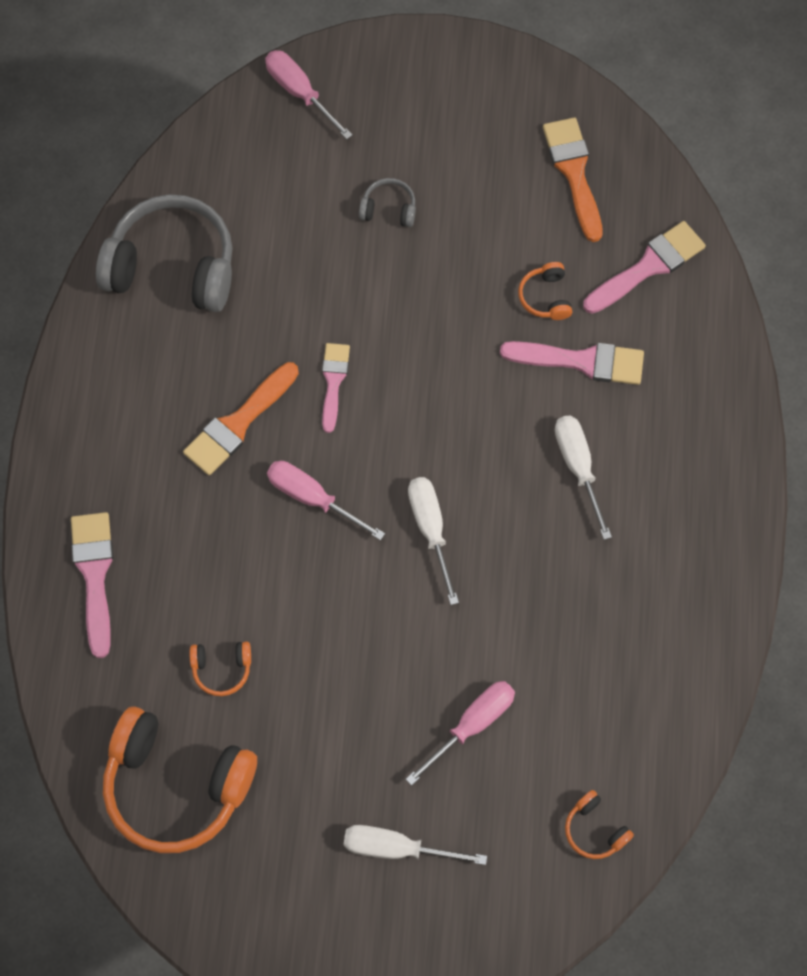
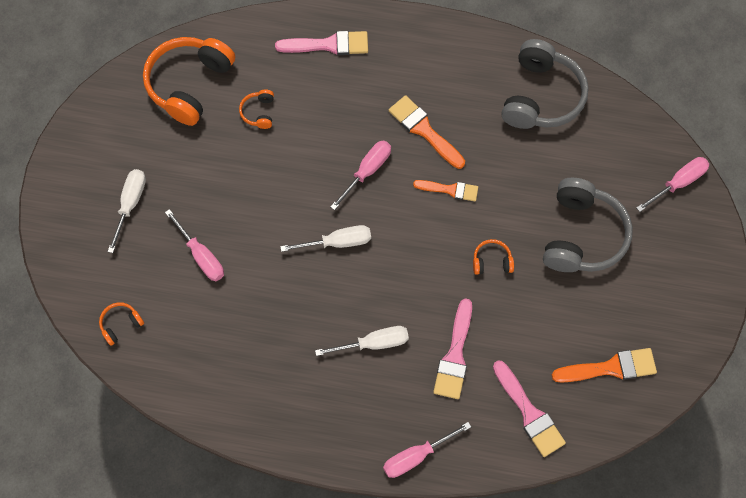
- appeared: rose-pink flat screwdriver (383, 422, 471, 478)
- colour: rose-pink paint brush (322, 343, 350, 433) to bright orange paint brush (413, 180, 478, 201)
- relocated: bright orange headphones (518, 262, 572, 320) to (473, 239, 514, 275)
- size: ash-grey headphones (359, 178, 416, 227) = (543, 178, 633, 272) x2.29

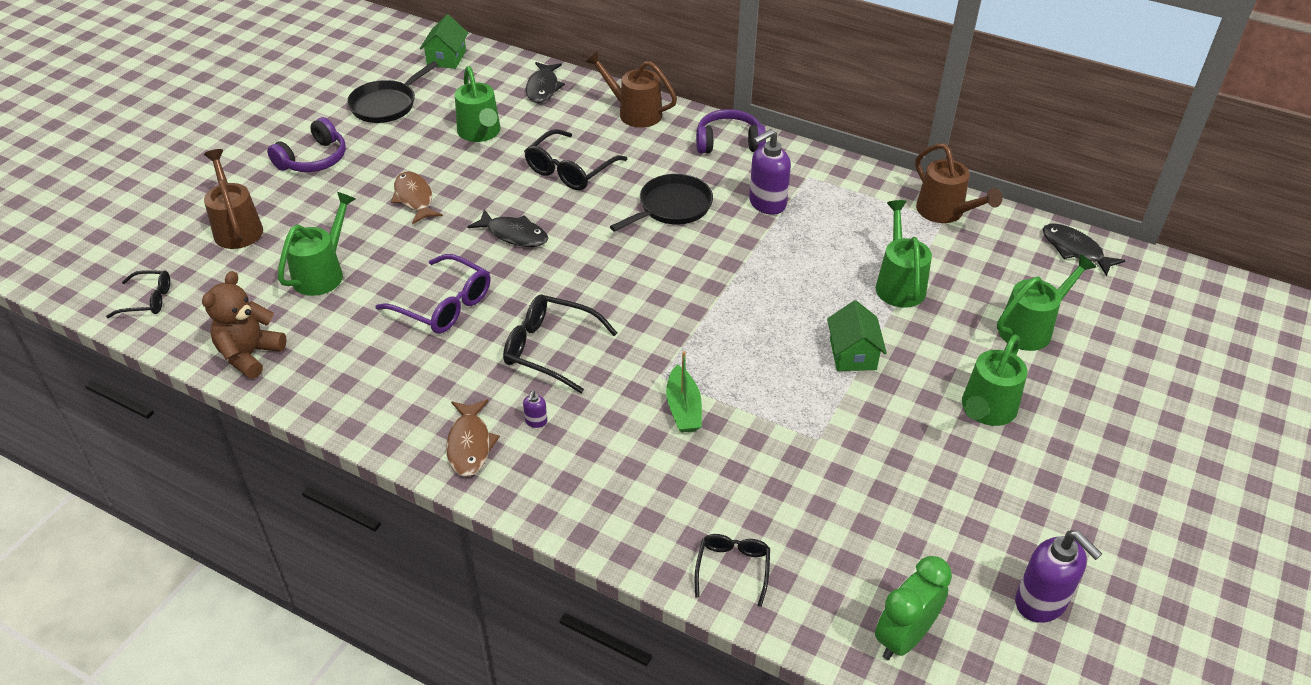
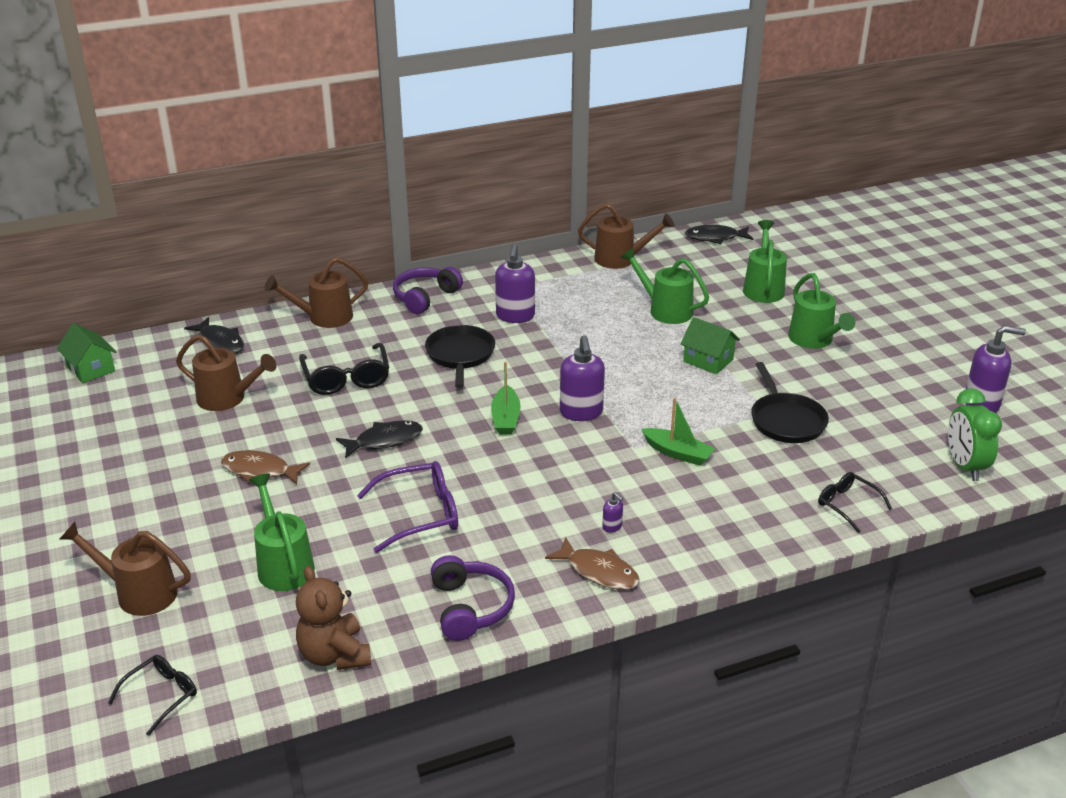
- colour: leaf-green watering can (455, 66, 500, 142) to russet watering can (176, 334, 277, 411)
- relocated: purple headphones (267, 117, 346, 172) to (431, 555, 515, 641)
- appeared: leaf-green sailboat (491, 362, 521, 434)
- appeared: purple soap dispenser (560, 335, 605, 421)
- relocated: jet-black skillet (347, 61, 438, 123) to (751, 362, 829, 443)
- missing: jet-black spectacles (503, 295, 617, 393)

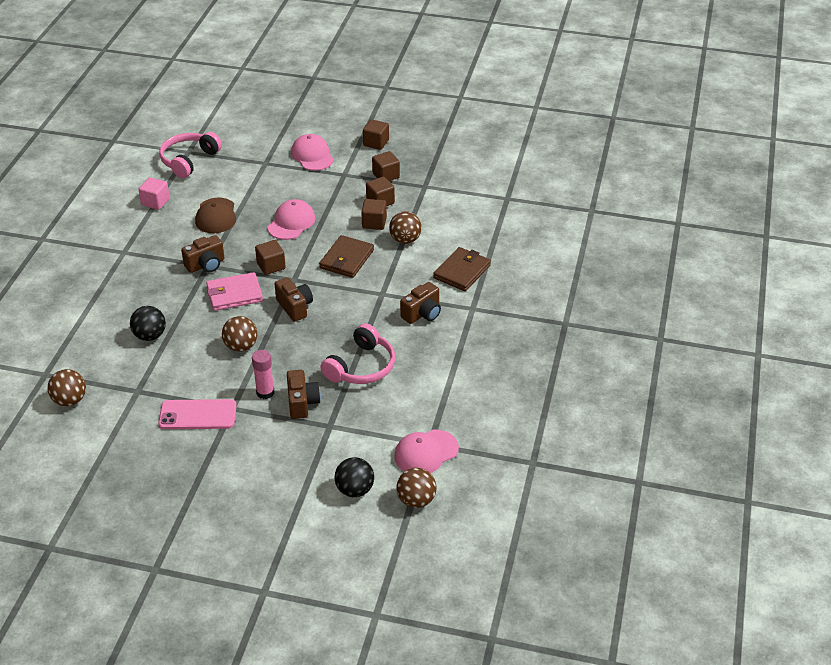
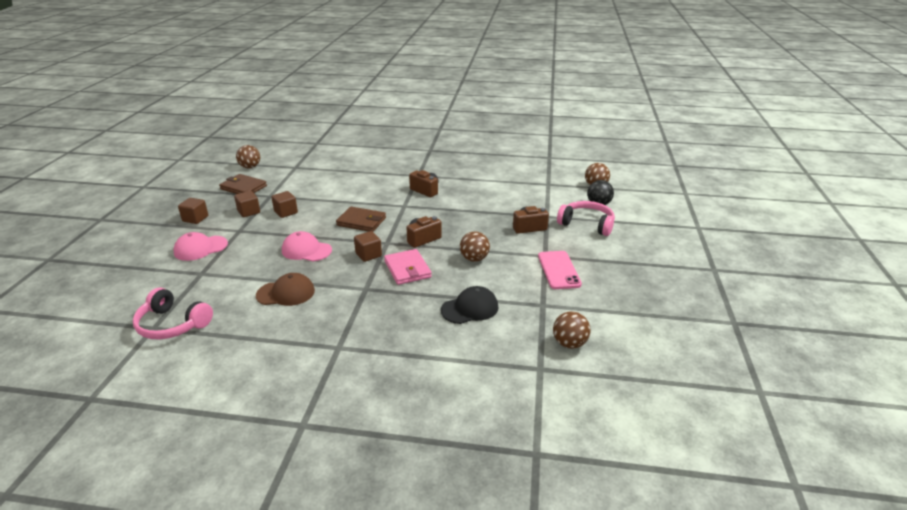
- relocated: russet wallet (433, 247, 491, 291) to (219, 174, 267, 194)
- relocated: russet ball (389, 211, 422, 244) to (236, 145, 260, 168)
- exchanged: jet-black ball (130, 306, 166, 341) to jet-black peaked cap (441, 286, 498, 324)
- relocated: rose-pink headphones (320, 323, 395, 384) to (557, 201, 615, 236)
- missing: rose-pink cube (138, 177, 170, 210)
- missing: russet camera (181, 235, 225, 273)
- missing: rose-pink stick of glue (252, 350, 274, 399)
- missing: russet cube (361, 199, 387, 230)
- missing: rose-pink peaked cap (394, 429, 459, 473)

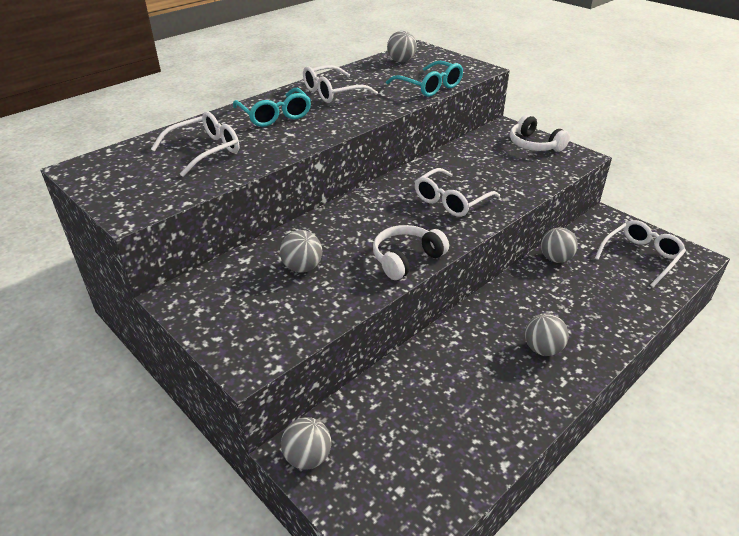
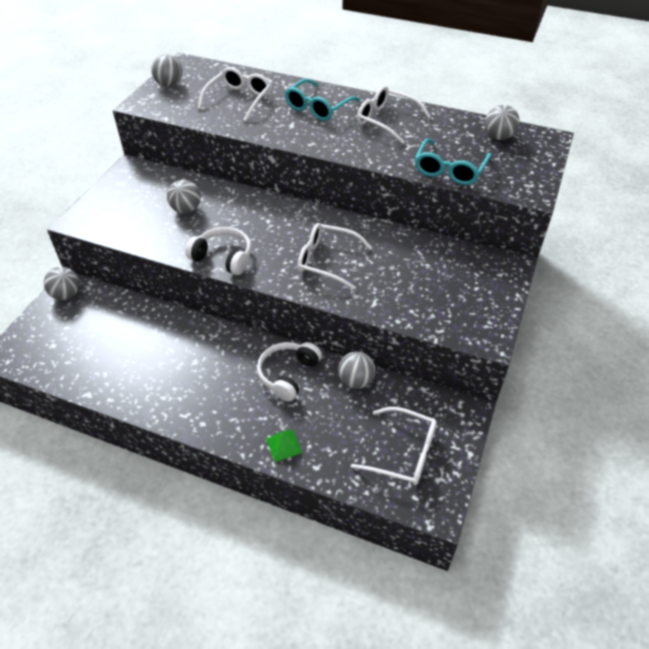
- relocated: ash-grey ball (525, 314, 569, 356) to (151, 54, 182, 87)
- spun: snow-white spectacles (151, 111, 239, 177) = (198, 67, 271, 122) 90 degrees counterclockwise
- relocated: snow-white headphones (510, 114, 570, 152) to (257, 342, 322, 402)
- appeared: leaf-green pyramid shape (266, 430, 302, 462)

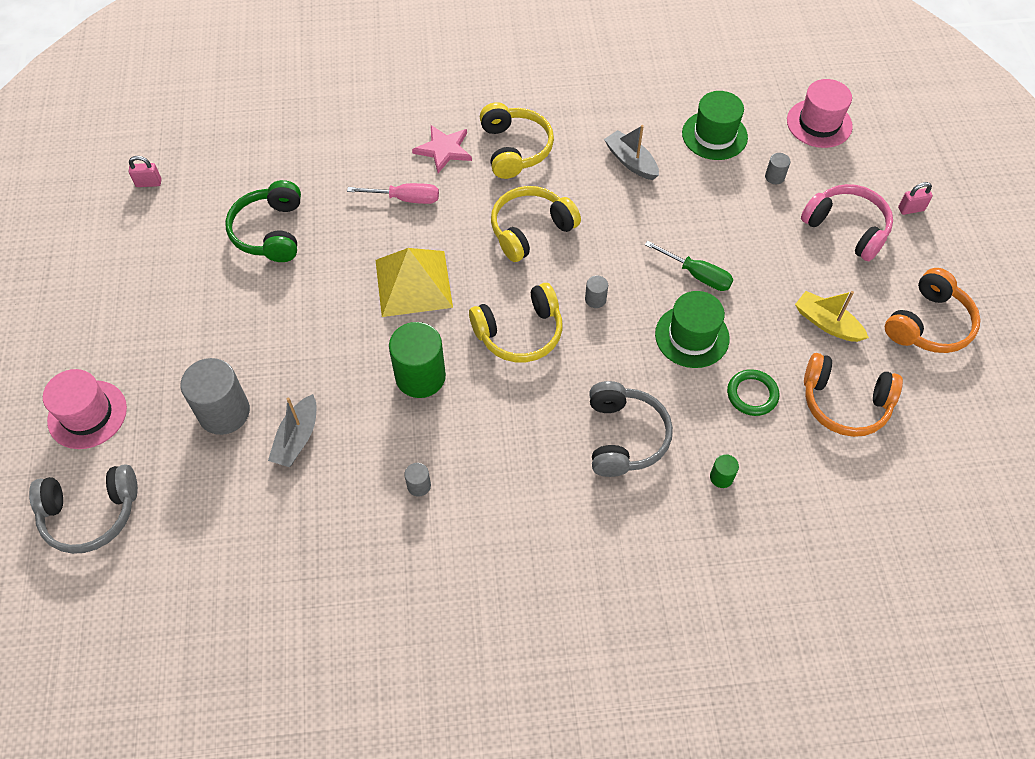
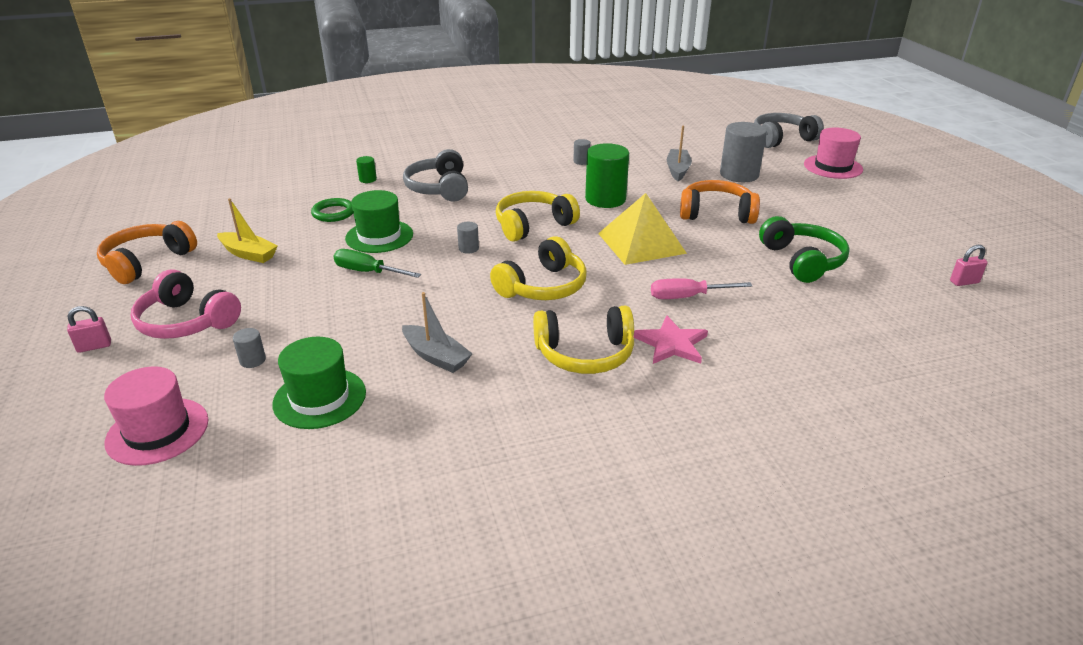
- spun: bright yellow headphones (480, 102, 554, 179) = (533, 306, 634, 374) 75 degrees counterclockwise
- relocated: bright orange headphones (804, 353, 903, 437) to (680, 180, 760, 224)

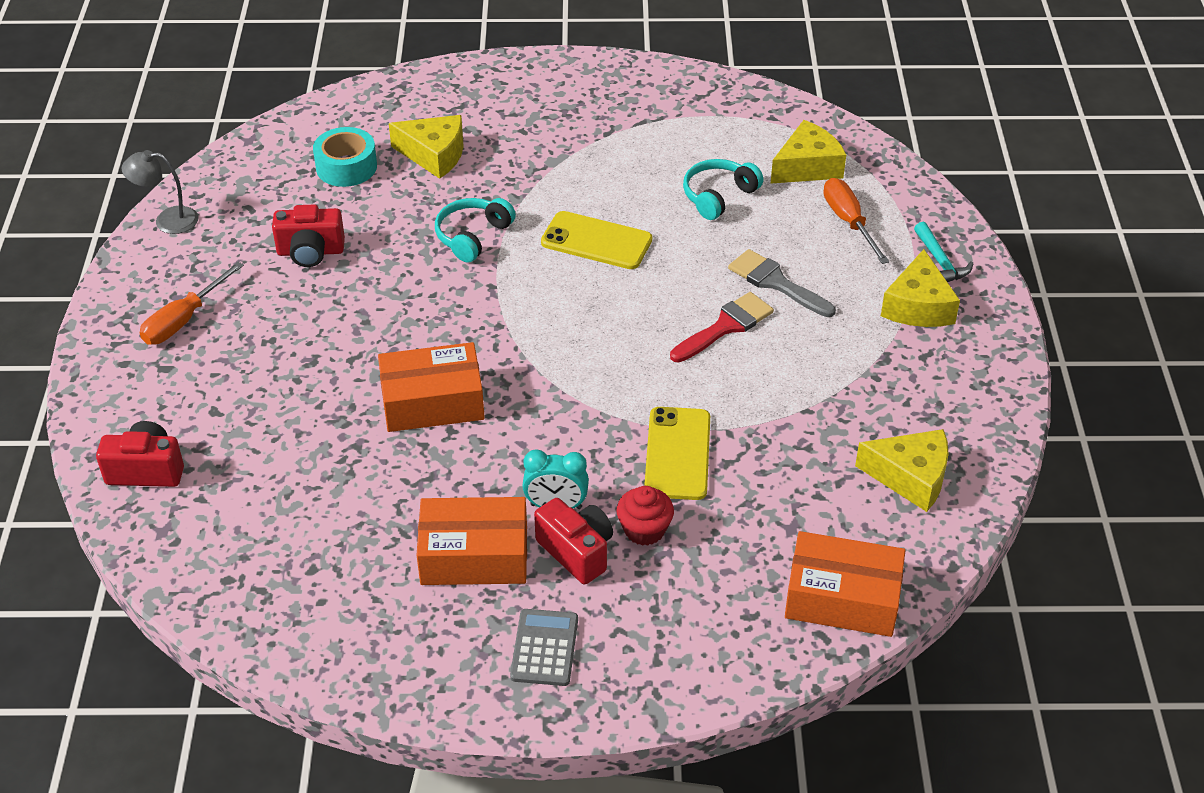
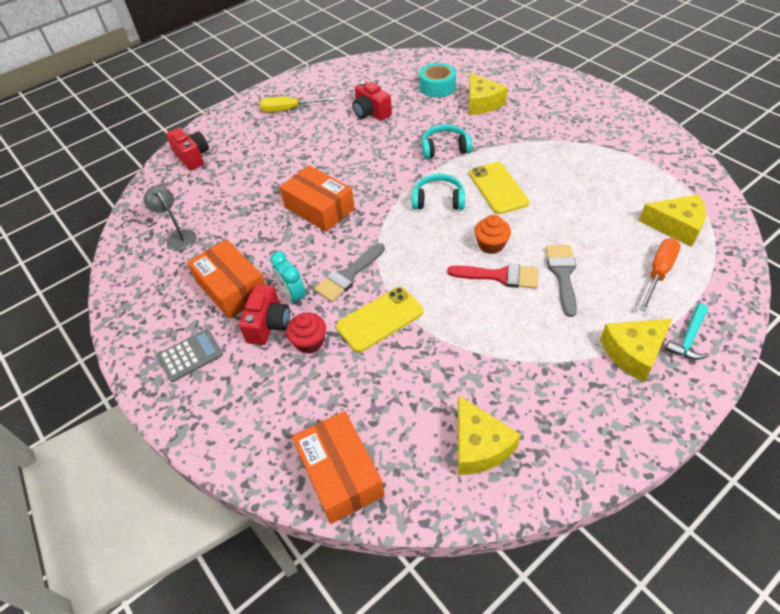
- relocated: ash-grey reading lamp (122, 150, 198, 234) to (143, 185, 197, 251)
- colour: bright orange flat screwdriver (139, 262, 244, 345) to bright yellow flat screwdriver (260, 97, 334, 112)
- appeared: ash-grey paint brush (314, 243, 385, 302)
- relocated: aqua headphones (683, 159, 763, 220) to (412, 174, 465, 210)
- appeared: bright orange cupcake (474, 215, 511, 254)

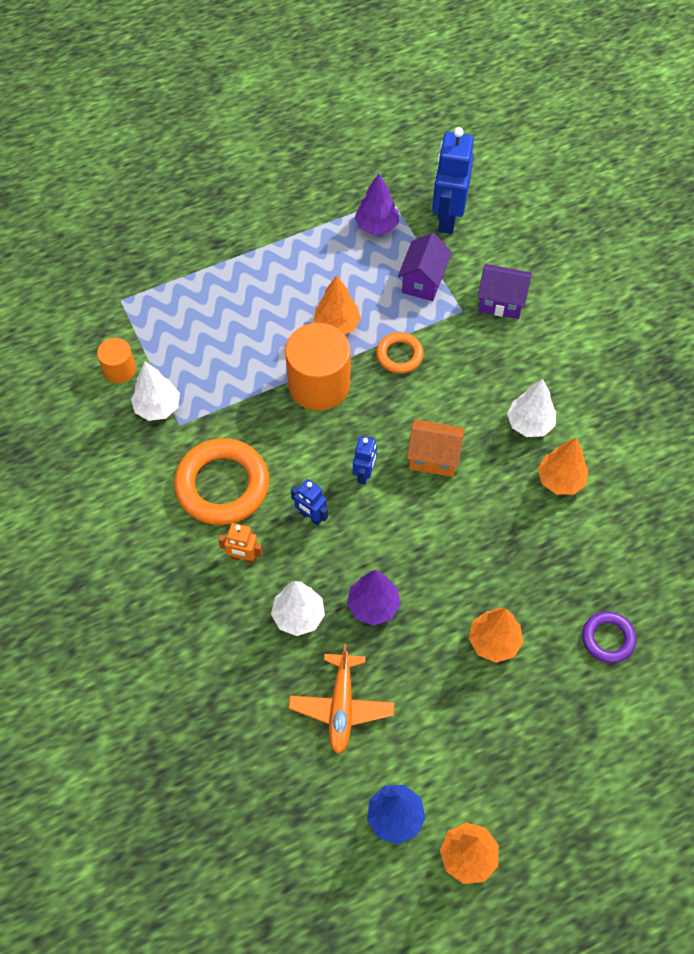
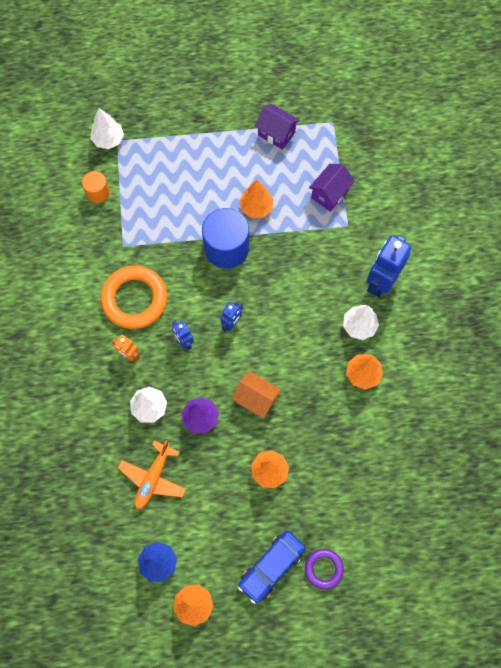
- relocated: snow-white fir tree (131, 362, 180, 421) to (91, 108, 124, 149)
- colour: bright orange cylinder shape (285, 323, 350, 411) to royal blue cylinder shape (202, 208, 249, 268)
- relocated: bright orange toy house (407, 419, 465, 477) to (232, 371, 281, 419)
- appeared: royal blue automobile (238, 531, 305, 604)
- relocated: purple toy house (477, 264, 532, 319) to (255, 104, 300, 150)
- relocated: purple hoop (582, 611, 636, 663) to (305, 549, 344, 589)
- relocated: royal blue robot (432, 127, 474, 234) to (367, 235, 411, 297)
- missing: purple fir tree (354, 173, 399, 235)
- missing: bright orange hoop (376, 332, 424, 374)

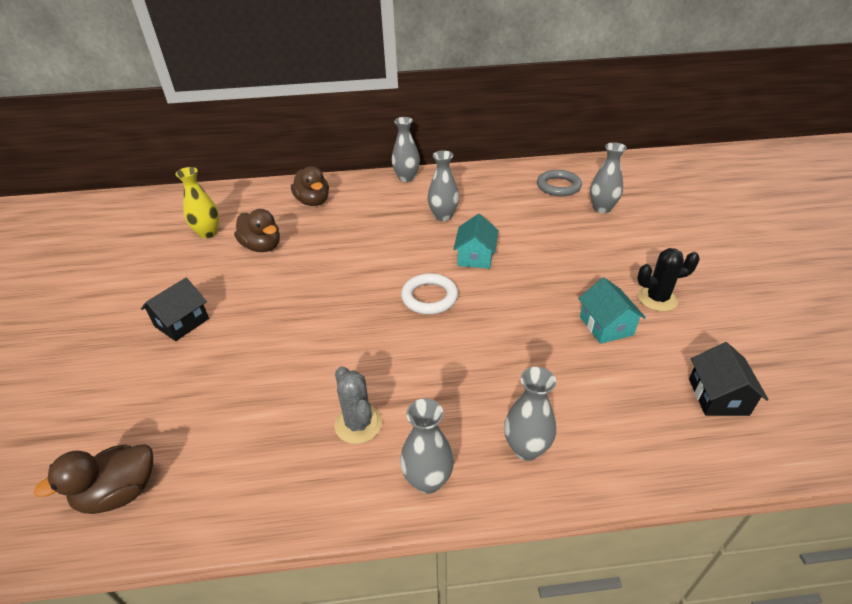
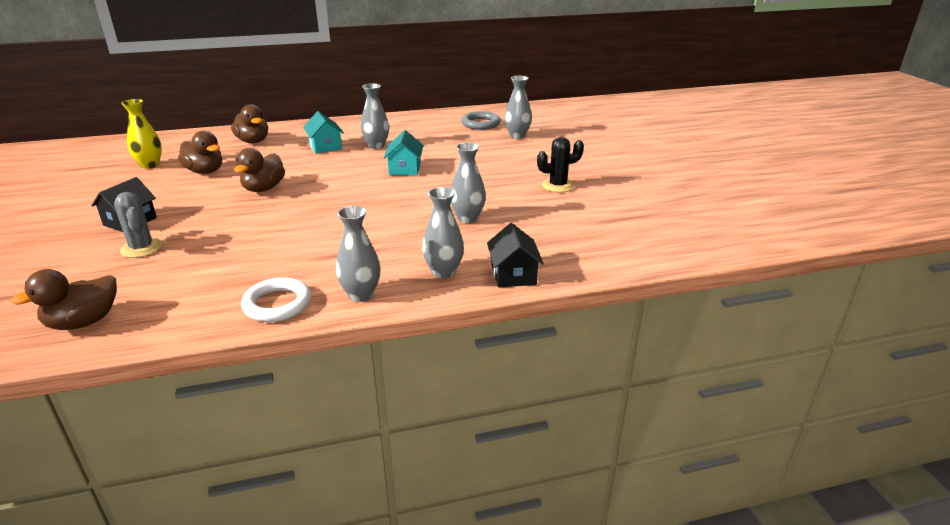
- relocated: ash-grey saguaro cactus (335, 366, 382, 444) to (114, 192, 163, 258)
- appeared: russet toy duck (234, 148, 285, 192)
- relocated: snow-white hoop (401, 273, 458, 315) to (241, 277, 311, 322)
- relocated: aqua toy house (578, 277, 646, 344) to (303, 111, 344, 154)
- relocated: ash-grey flower vase (392, 117, 420, 182) to (451, 142, 486, 223)
- relocated: jet-black toy house (689, 342, 769, 416) to (487, 223, 544, 288)

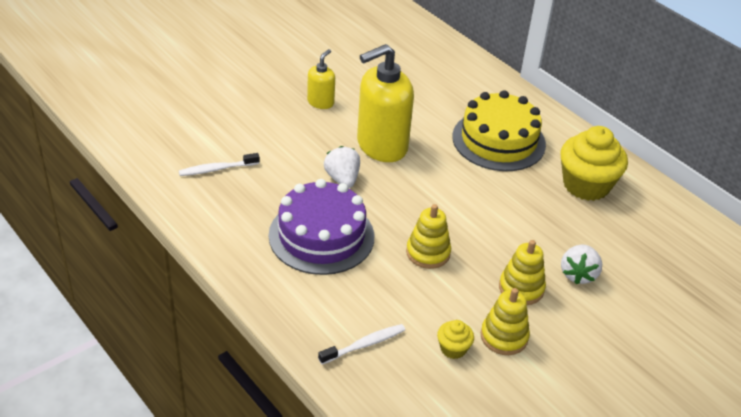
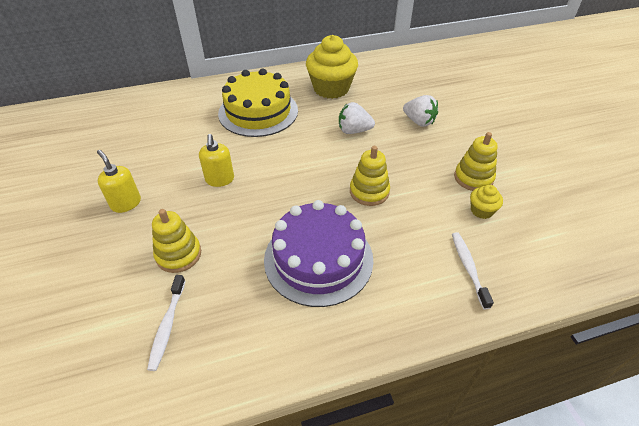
- relocated: bright yellow stacking rings (499, 240, 546, 305) to (152, 209, 201, 273)
- size: bright yellow soap dispenser (357, 44, 414, 162) = (199, 134, 234, 187) x0.49
- relocated: snow-white strawberry (324, 146, 360, 188) to (339, 102, 375, 134)

